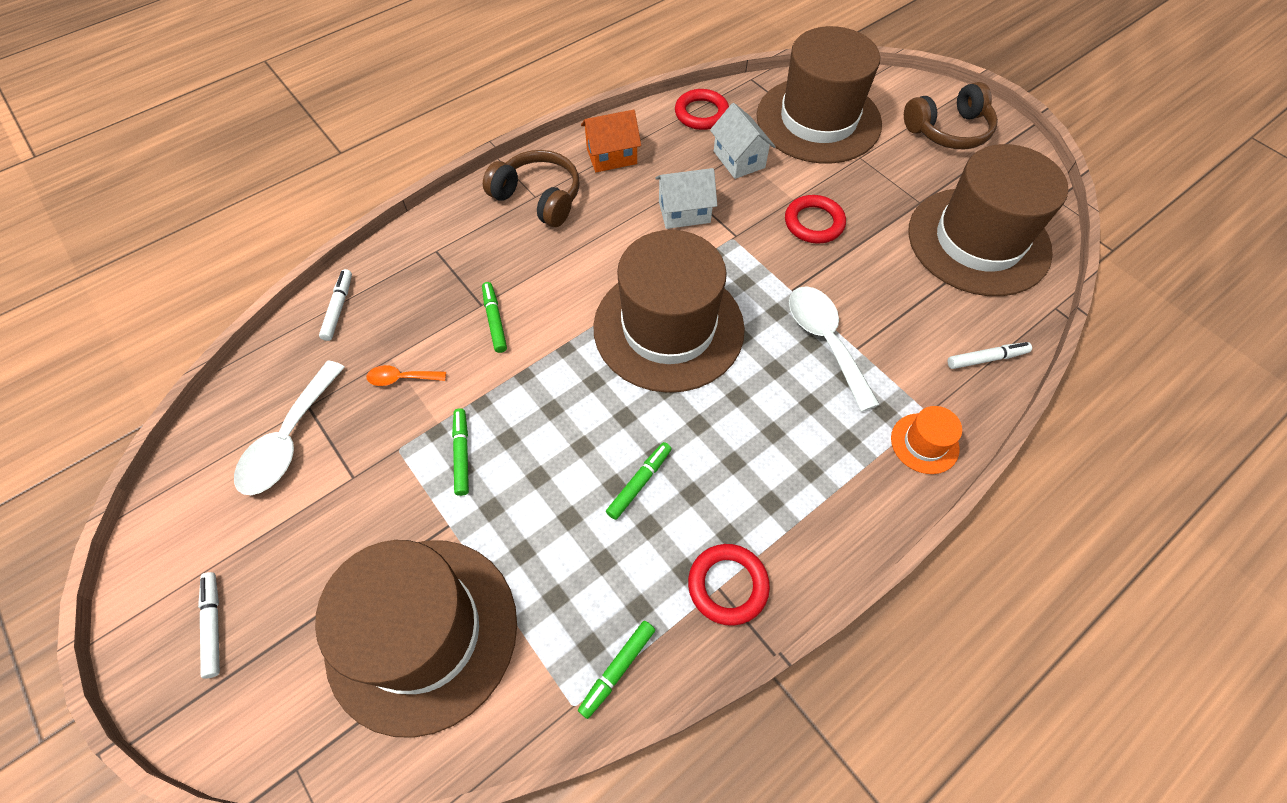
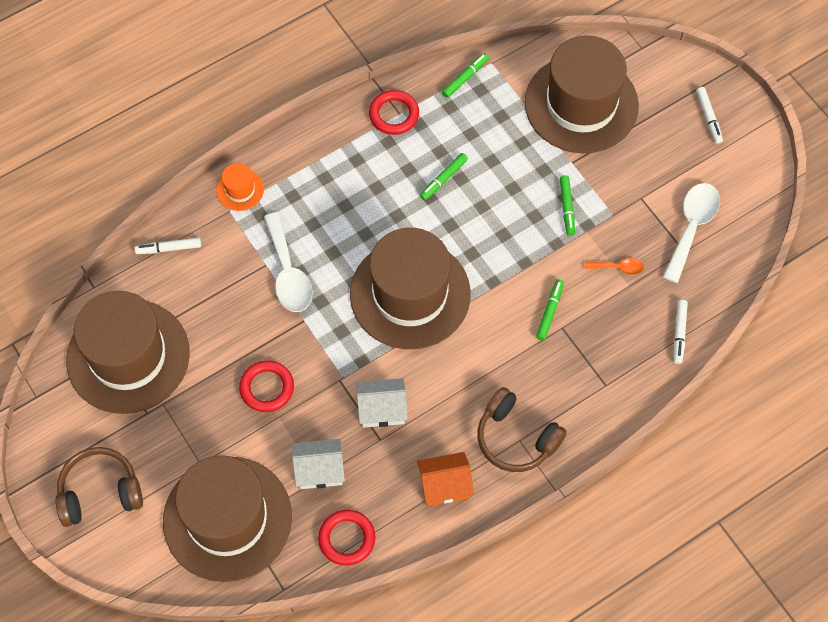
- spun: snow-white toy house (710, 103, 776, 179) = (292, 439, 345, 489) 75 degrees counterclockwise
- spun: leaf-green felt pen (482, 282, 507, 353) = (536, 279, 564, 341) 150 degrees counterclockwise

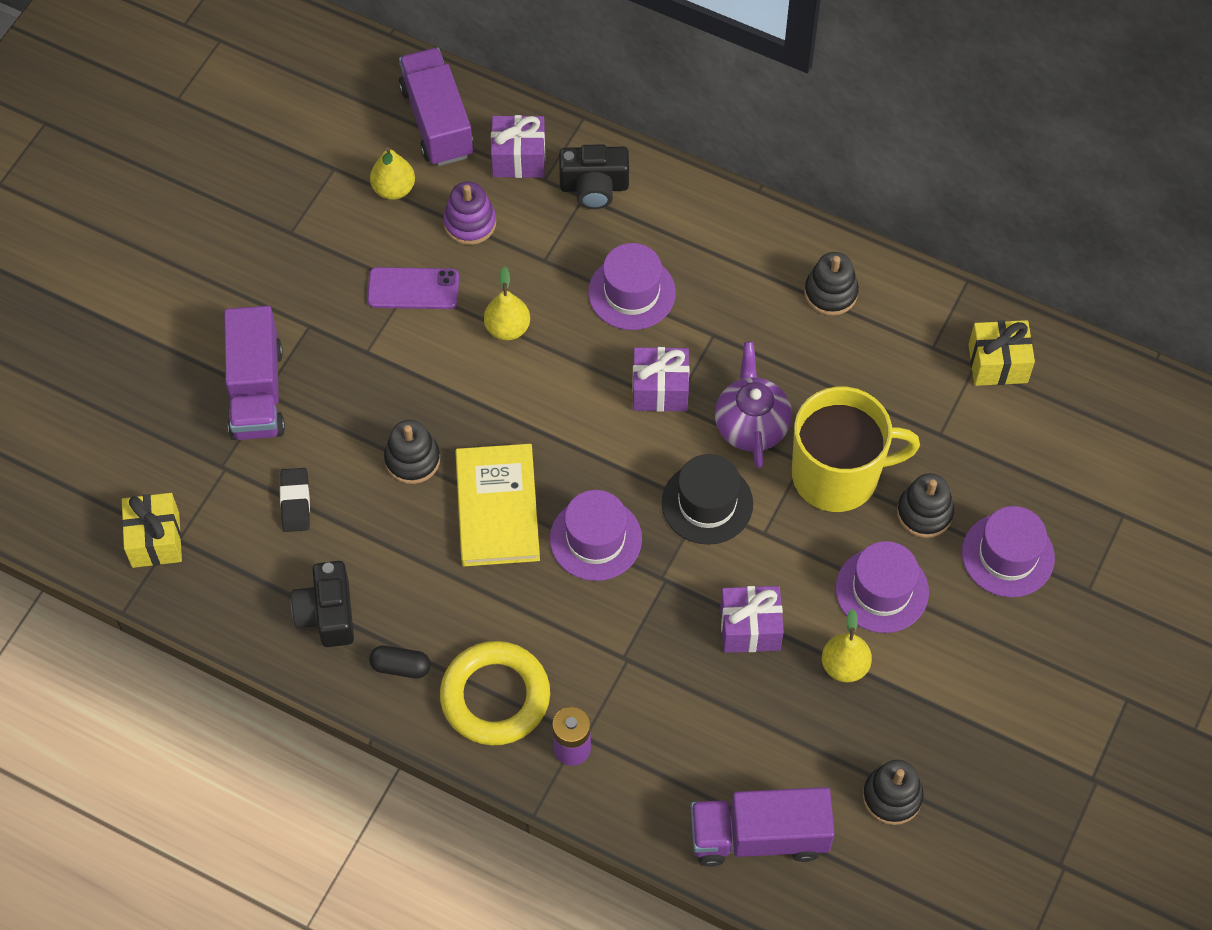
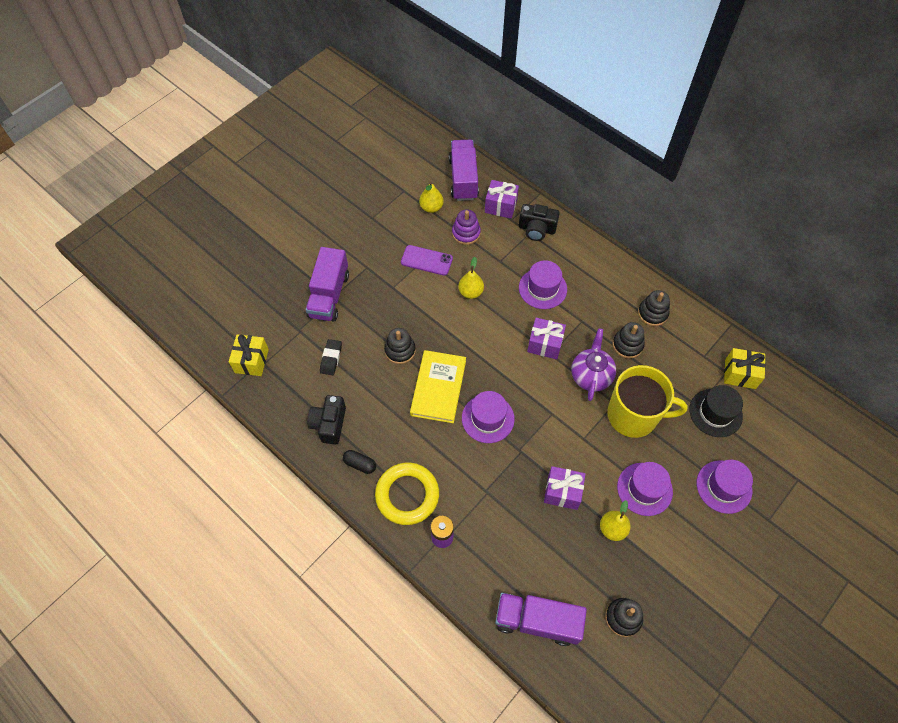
- relocated: jet-black stacking rings (897, 473, 954, 538) to (612, 322, 645, 359)
- relocated: jet-black tall hat (662, 454, 753, 545) to (689, 385, 743, 437)

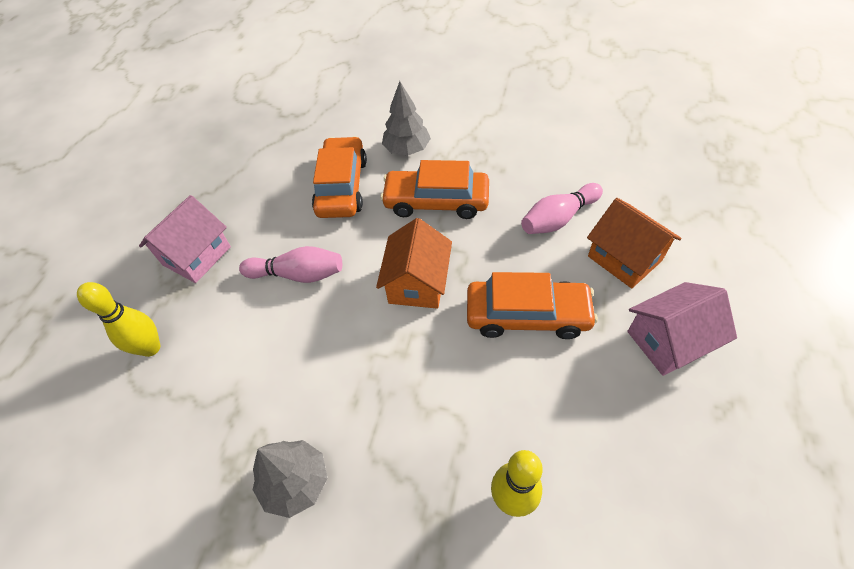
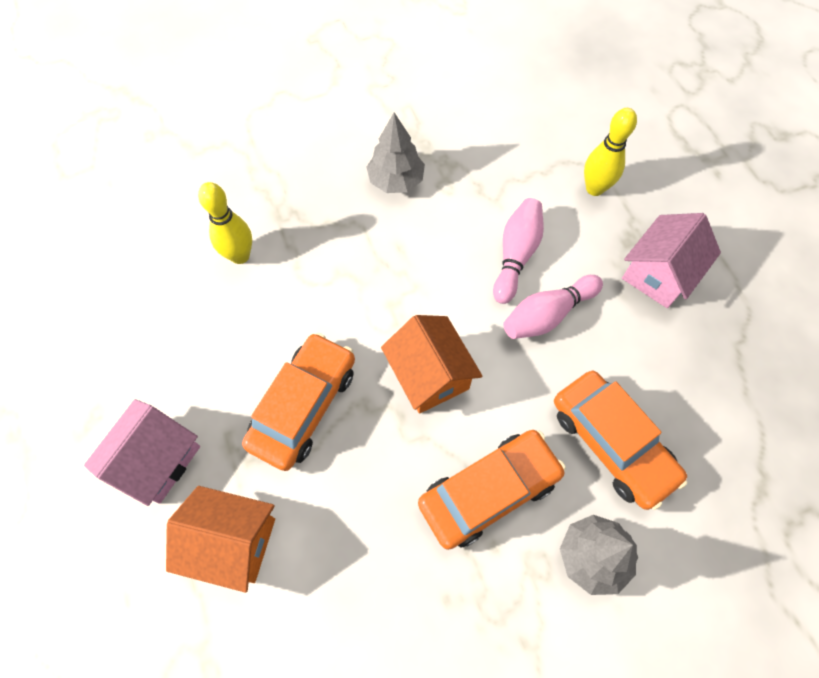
- spun: bright orange automobile (467, 272, 598, 339) = (242, 333, 355, 471) 150 degrees clockwise
- relocated: rose-pink bowling pin (521, 183, 603, 234) to (493, 198, 544, 304)
- spun: rose-pink toy house (139, 195, 231, 283) = (622, 213, 721, 308) 45 degrees clockwise

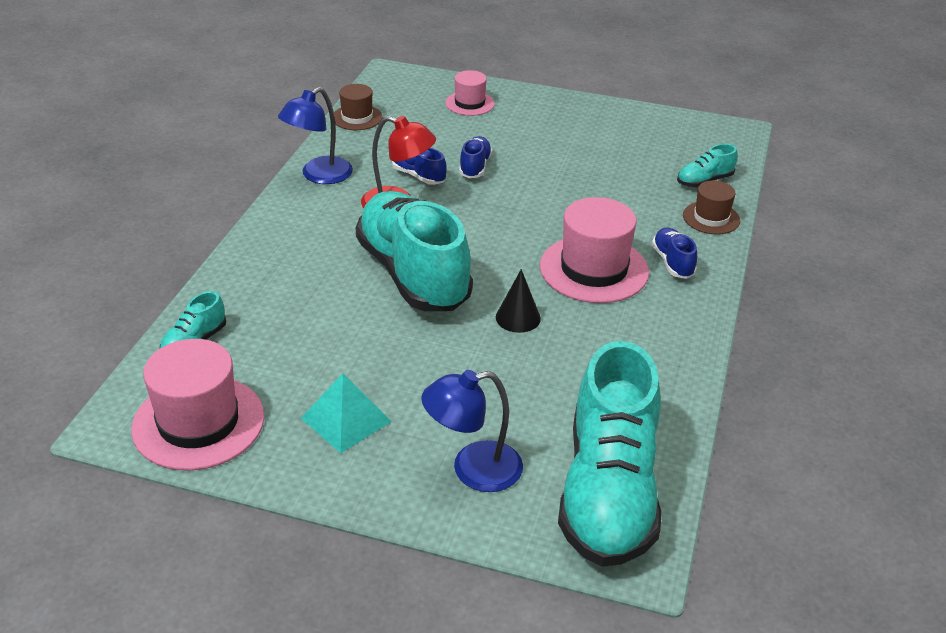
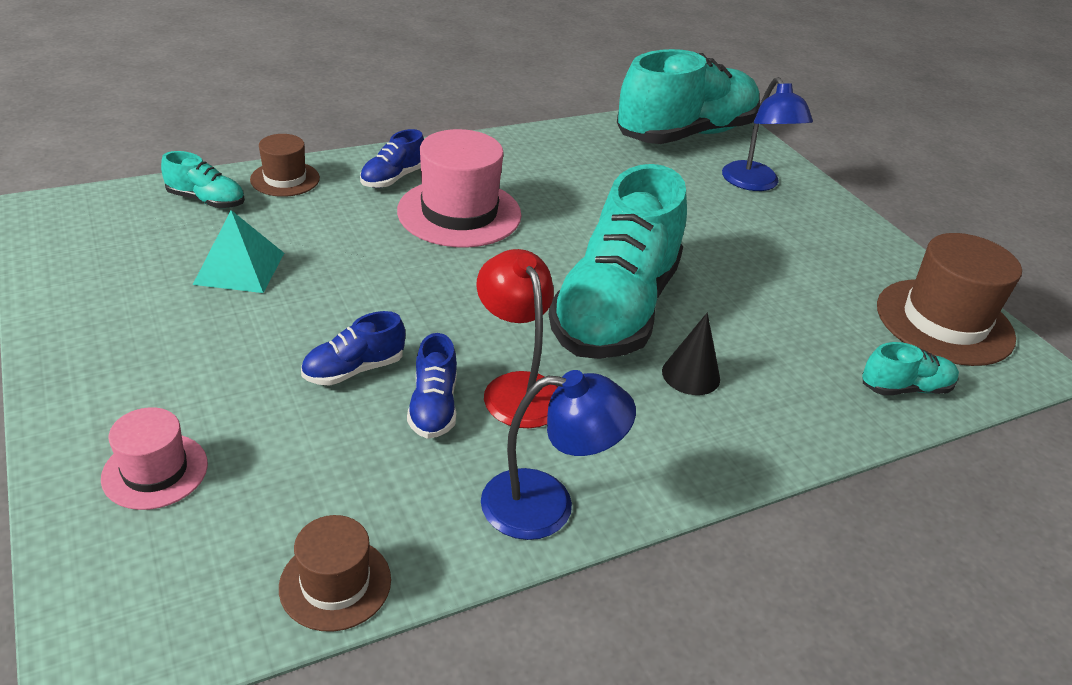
- relocated: aqua pyramid shape (301, 373, 392, 453) to (193, 210, 284, 293)
- relocated: jet-black cone (496, 269, 541, 333) to (662, 313, 720, 395)
- spun: royal blue reading lamp (421, 370, 523, 492) = (722, 77, 813, 191) 45 degrees clockwise
- colour: rose-pink tall hat (131, 339, 264, 471) to russet tall hat (877, 233, 1022, 366)

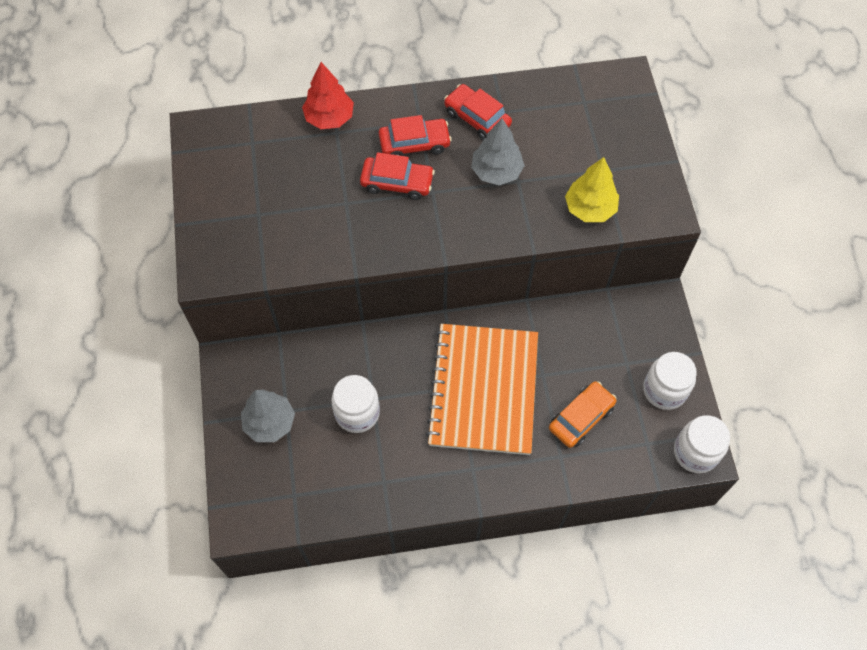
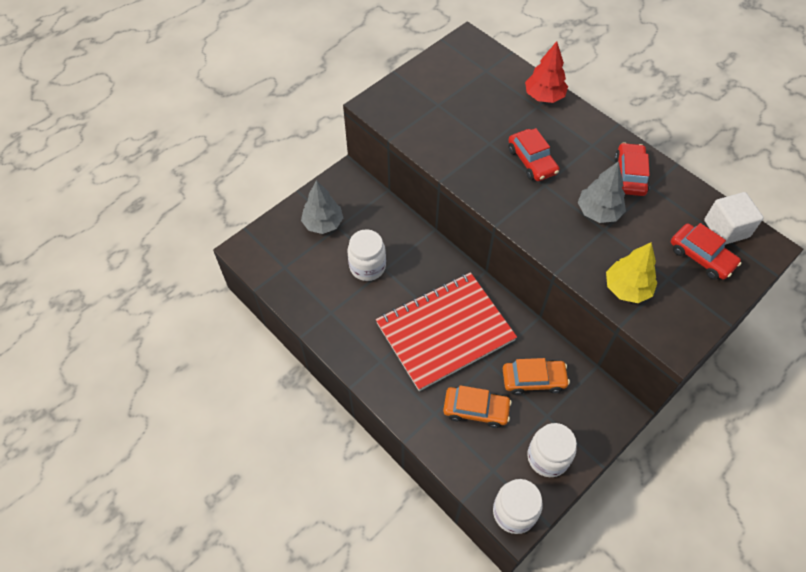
- colour: bright orange exercise book (426, 324, 538, 455) to crimson exercise book (376, 272, 517, 391)
- appeared: bright orange automobile (503, 358, 570, 395)
- relocated: crimson automobile (379, 115, 452, 156) to (671, 223, 741, 280)
- appeared: snow-white cube (704, 192, 764, 245)

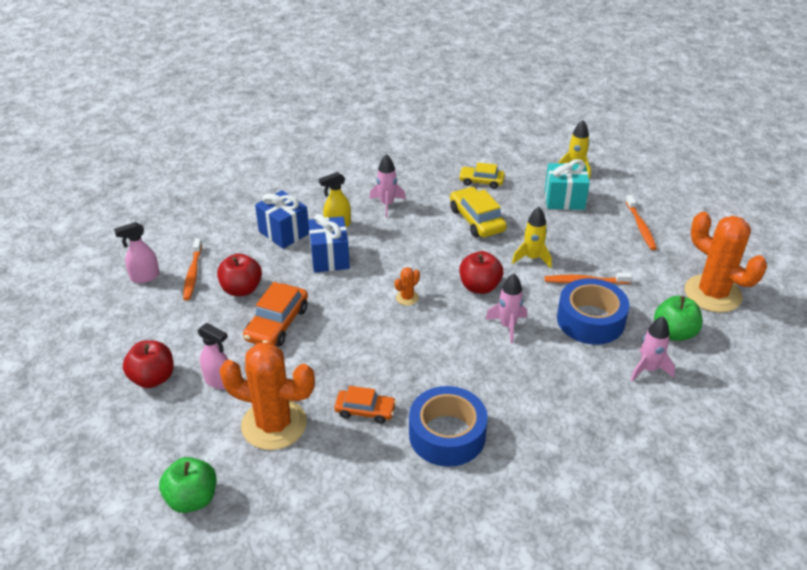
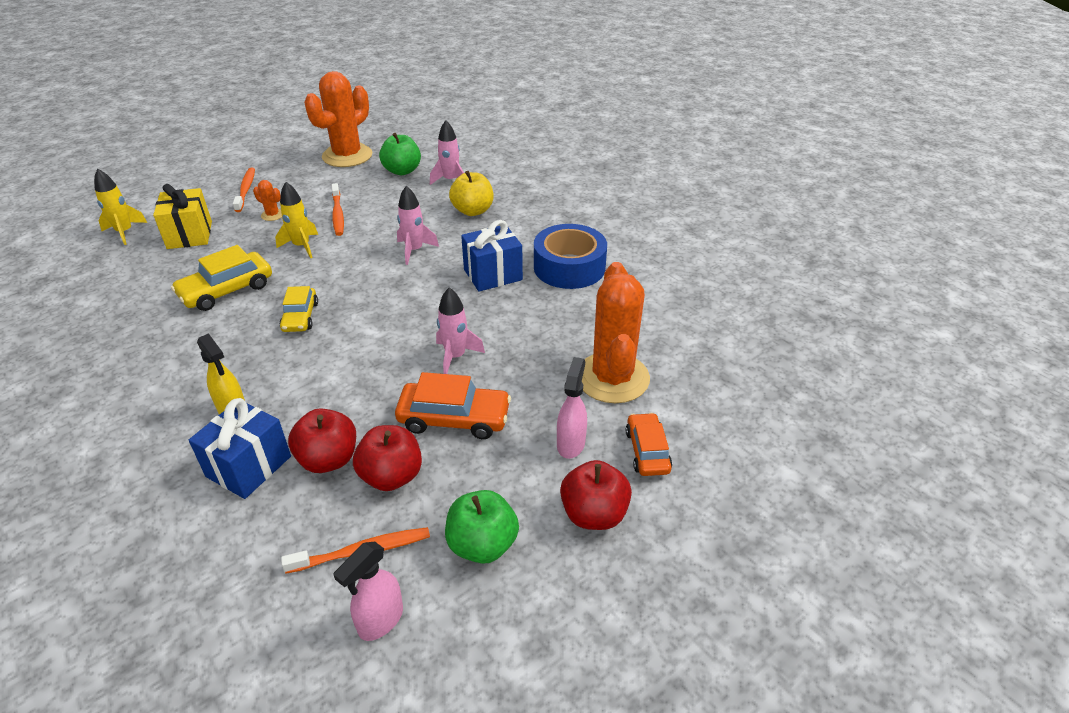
- colour: aqua wrapped gift (545, 159, 590, 210) to bright yellow wrapped gift (153, 184, 212, 249)
- spun: bright orange dental brush (626, 195, 657, 250) = (233, 168, 255, 212) 75 degrees counterclockwise
- relocated: bright orange saguaro cactus (395, 267, 420, 306) to (253, 180, 282, 221)
- relocated: bright yellow automobile (459, 162, 505, 189) to (279, 286, 318, 332)
- relocated: crimson apple fruit (460, 251, 503, 294) to (288, 408, 356, 473)
- spun: rose-pink spray cleaner (114, 222, 160, 283) = (333, 542, 403, 641) 75 degrees clockwise
- relocated: rose-pink rocket (369, 154, 406, 217) to (436, 287, 485, 374)
- relocated: leaf-green apple fruit (159, 457, 216, 513) to (445, 490, 519, 564)
- appeared: bright yellow apple fruit (449, 171, 493, 216)
- relocated: royal blue wrapped gift (308, 214, 350, 273) to (461, 220, 523, 291)
- relocated: bright orange automobile (334, 386, 396, 424) to (626, 413, 672, 476)
- missing: royal blue sticky tape (557, 278, 630, 345)

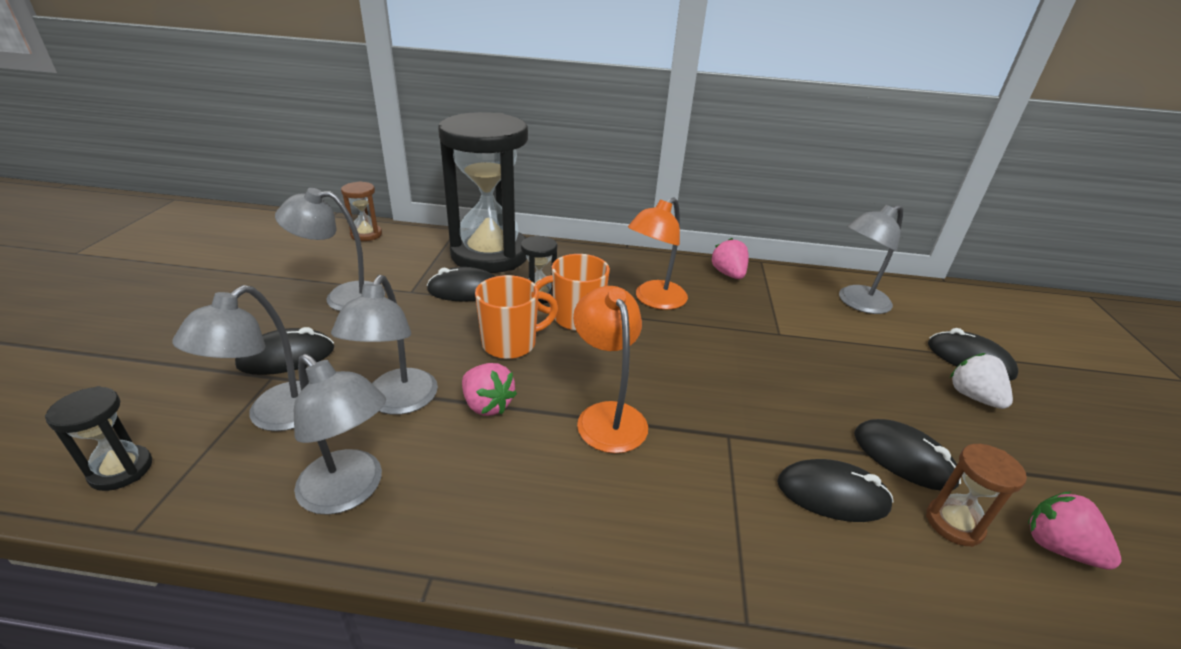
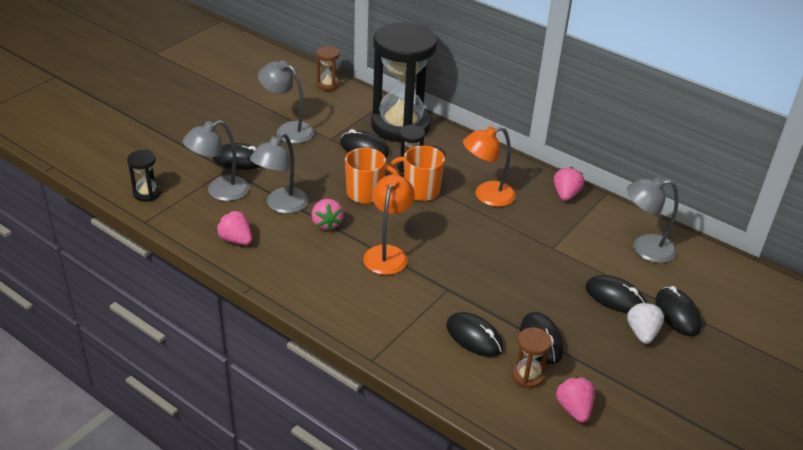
- exchanged: ash-grey reading lamp (294, 354, 386, 515) to rose-pink strawberry (216, 211, 252, 245)
- appeared: jet-black PC mouse (585, 275, 646, 313)

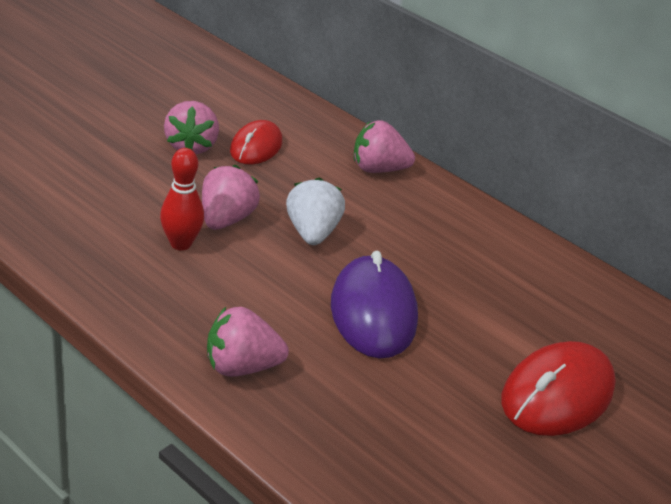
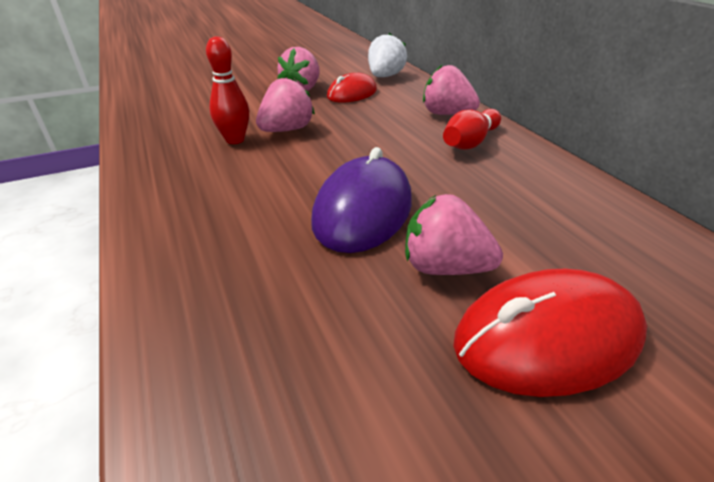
- relocated: snow-white strawberry (286, 177, 345, 245) to (368, 33, 407, 77)
- relocated: rose-pink strawberry (207, 307, 289, 377) to (405, 194, 503, 275)
- appeared: crimson bowling pin (443, 109, 501, 150)

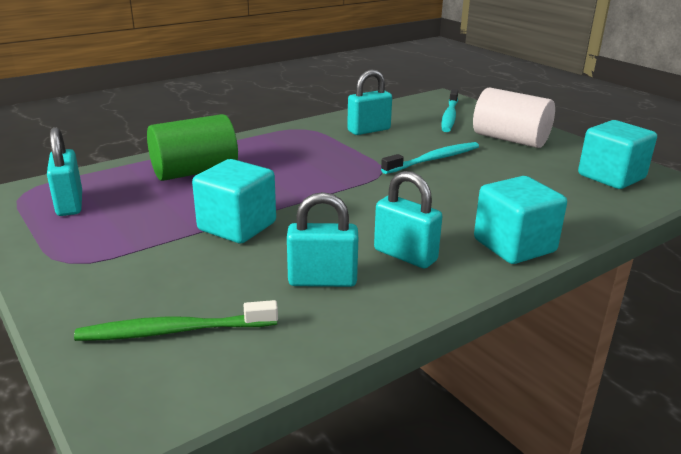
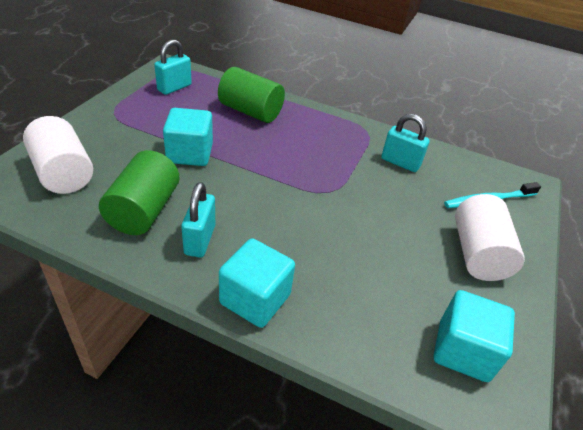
- exchanged: leaf-green dental brush (74, 300, 278, 341) to snow-white cylinder shape (23, 116, 93, 194)
- exchanged: aqua padlock (287, 192, 358, 287) to leaf-green cylinder shape (99, 150, 179, 235)
- missing: aqua dental brush (381, 142, 479, 174)

